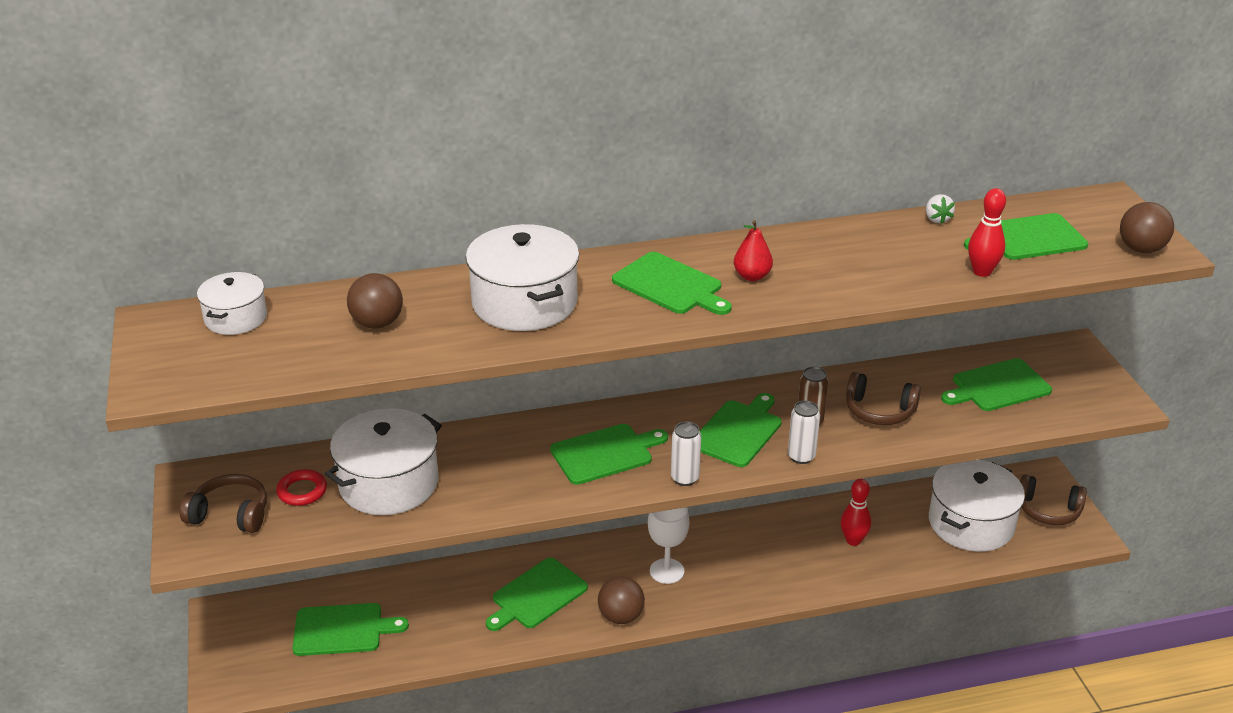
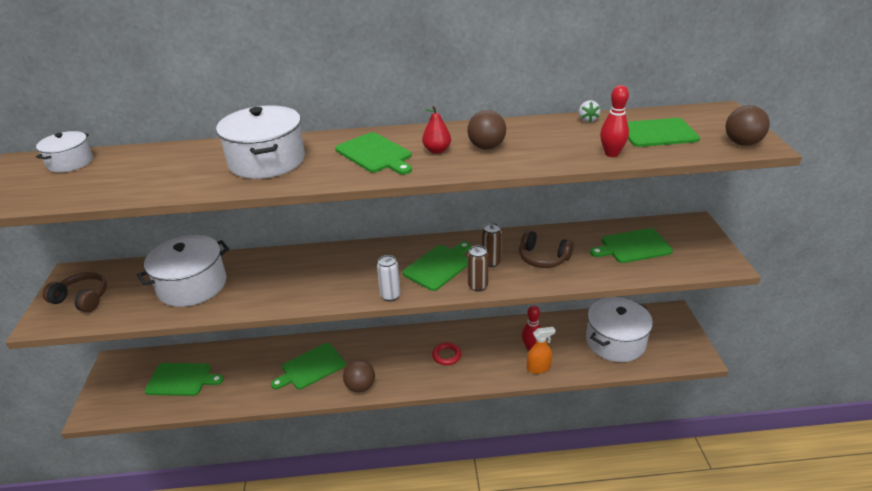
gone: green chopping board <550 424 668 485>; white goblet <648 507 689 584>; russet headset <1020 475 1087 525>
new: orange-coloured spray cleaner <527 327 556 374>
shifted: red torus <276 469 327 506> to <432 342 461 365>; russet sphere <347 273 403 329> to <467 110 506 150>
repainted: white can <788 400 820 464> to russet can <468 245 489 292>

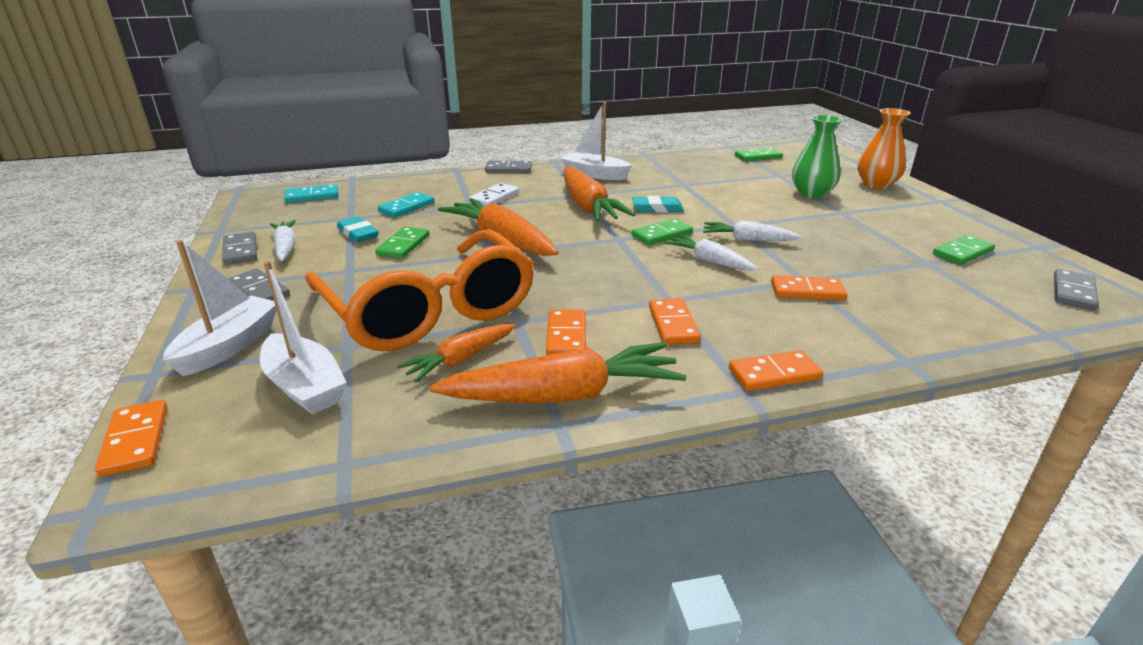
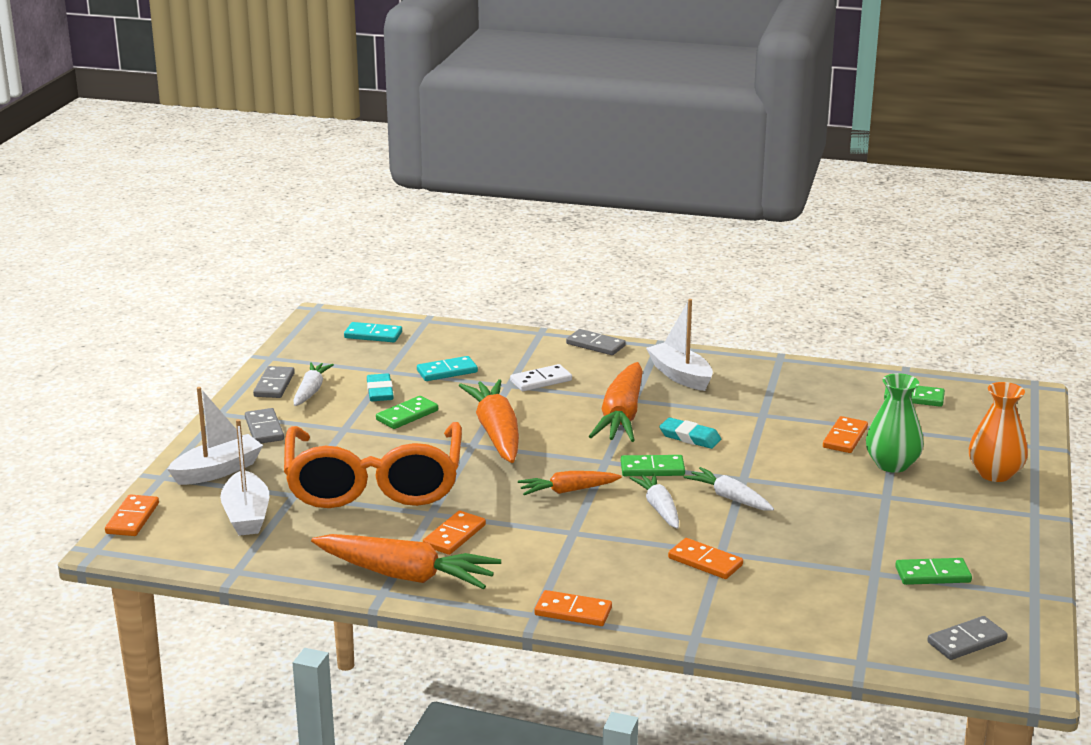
shifted: orange-coloured toy carrot <397 324 516 383> to <518 471 622 495>; orange-coloured domino <649 299 701 345> to <823 416 868 453>

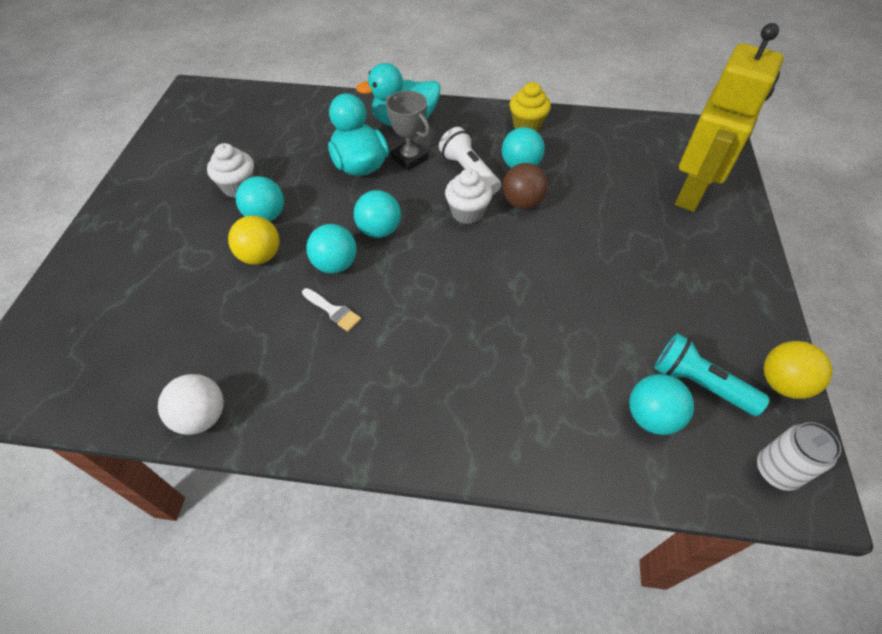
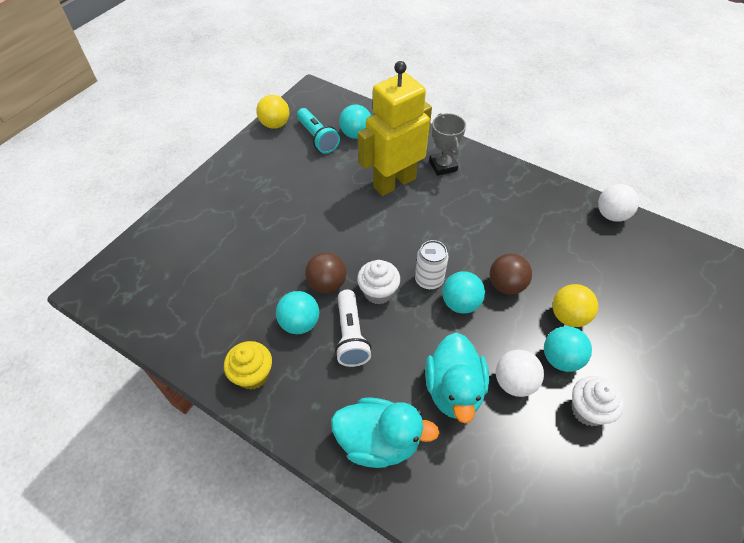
gone: white paintbrush <302 288 361 332>
new: white sphere <496 349 544 397>
shifted: gray trophy <386 91 430 171> to <429 113 466 176>; golden robot figure <675 23 784 212> to <358 61 432 196>; white can <757 422 841 491> to <415 240 448 290>
repainted: aqua sphere <306 224 357 274> to russet sphere <490 253 532 295>

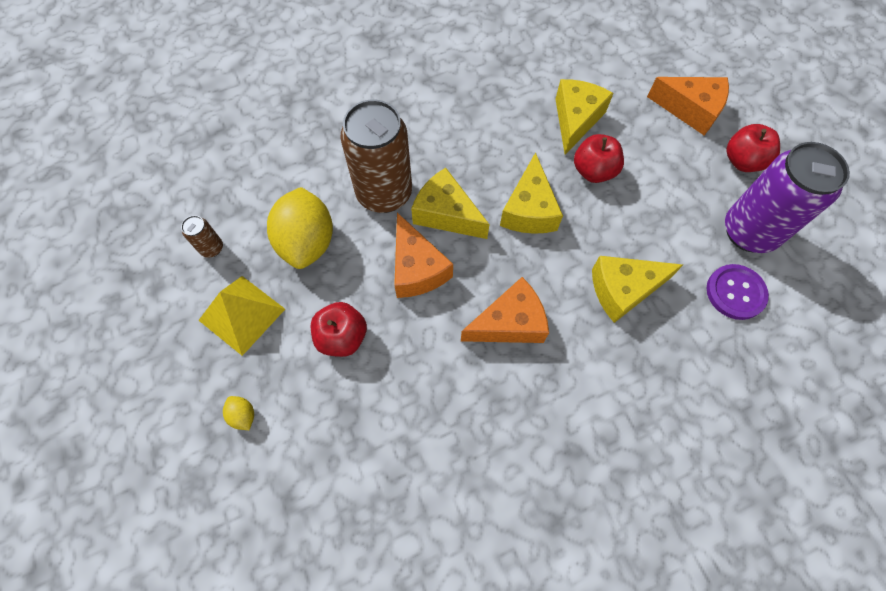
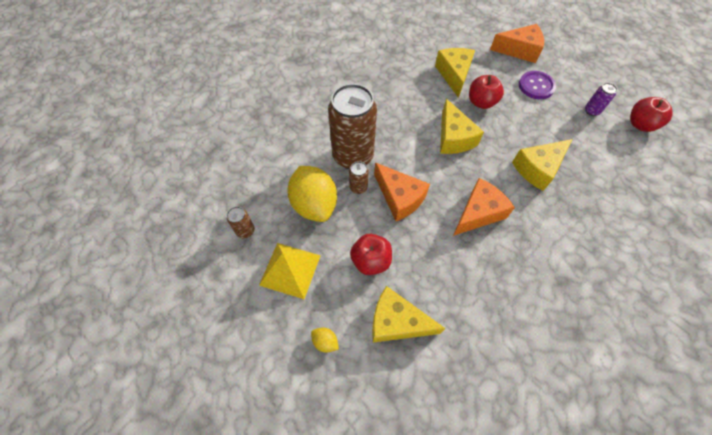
new: russet can <349 161 369 194>
shifted: golden cheese wedge <411 168 490 239> to <372 286 446 343>; purple button <707 264 769 320> to <519 71 556 99>; red toy apple <726 124 780 172> to <630 97 673 132>
scaled: purple can <725 142 850 253> = <585 83 617 116> x0.42

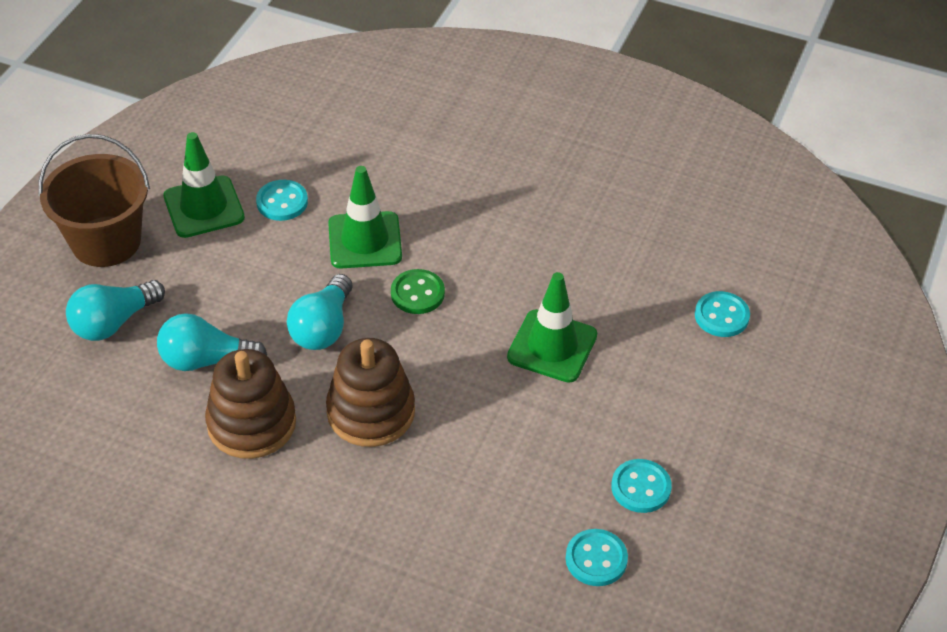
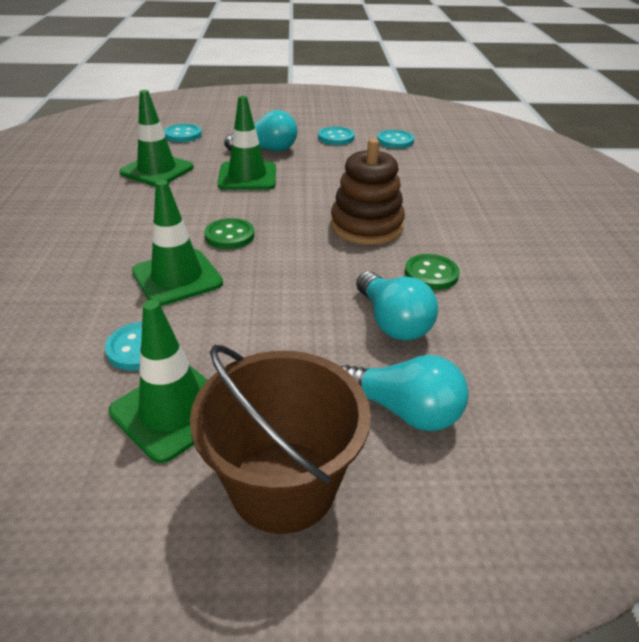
new: green road cone <119 90 194 186>
shifted: aqua bulb <287 274 352 350> to <224 110 297 151>
swapped: russet stacking rings <205 349 296 459> to green button <405 254 460 290>

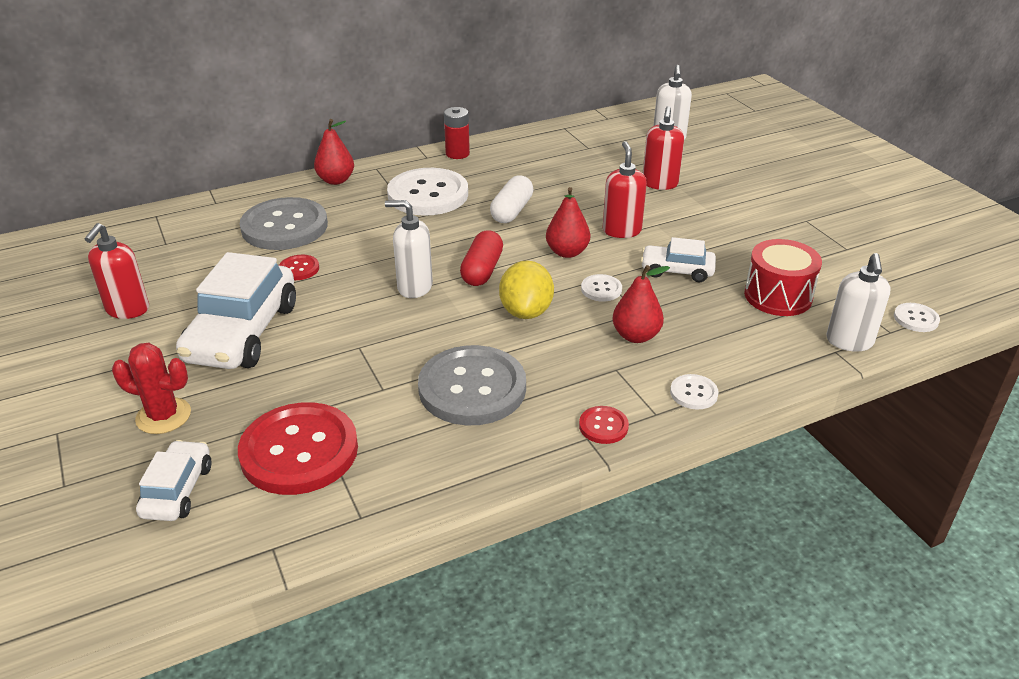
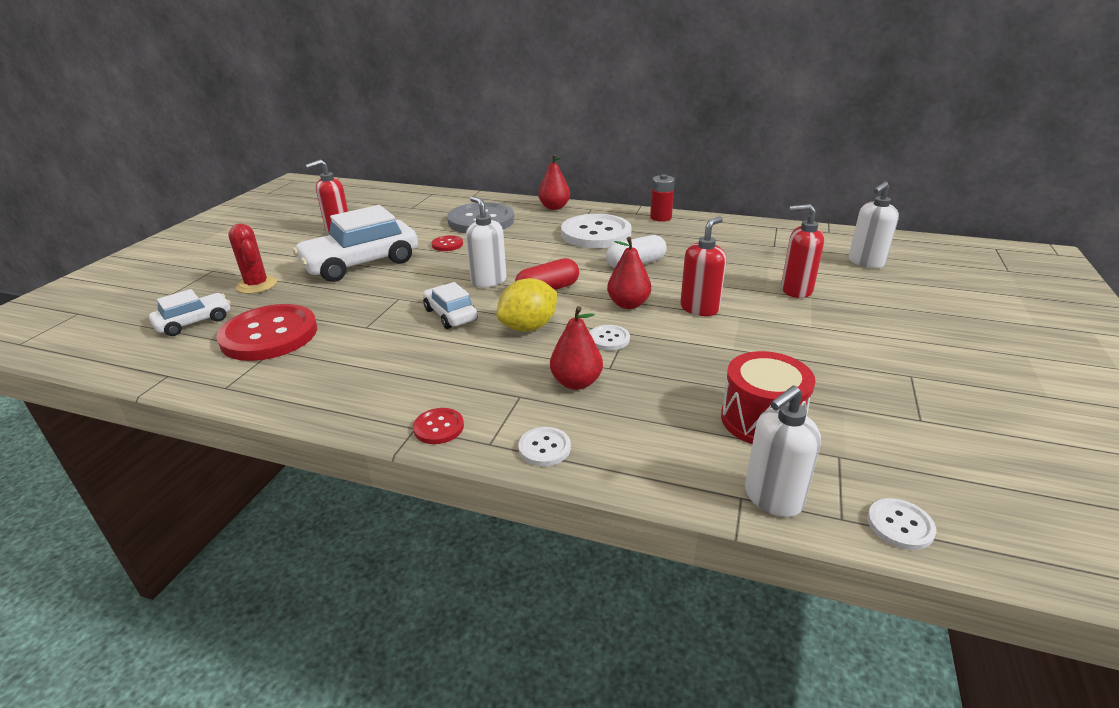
gone: gray button <418 345 526 426>
shifted: white automobile <641 237 716 282> to <423 282 478 329>
rotated: red pump bottle <643 106 684 190> = <781 204 824 298> 45 degrees clockwise

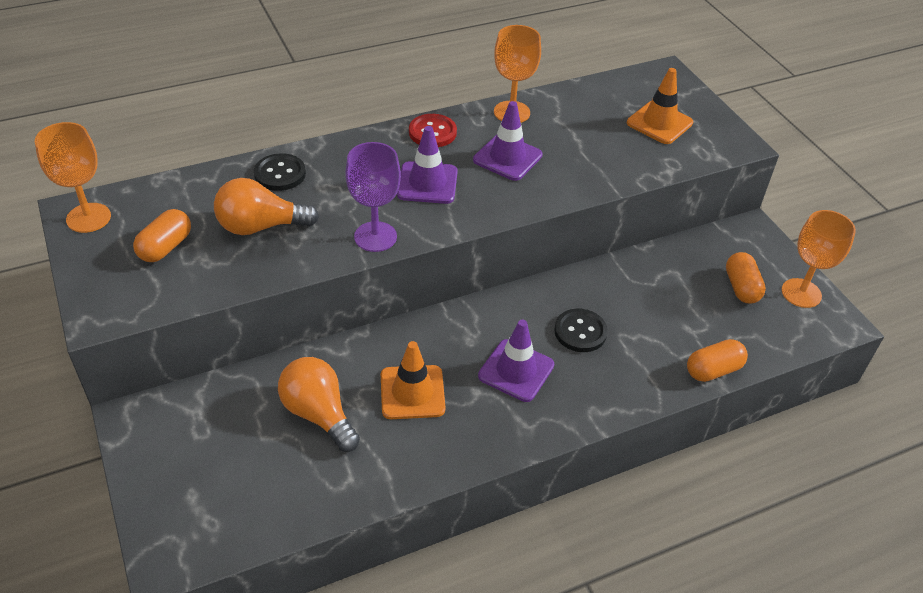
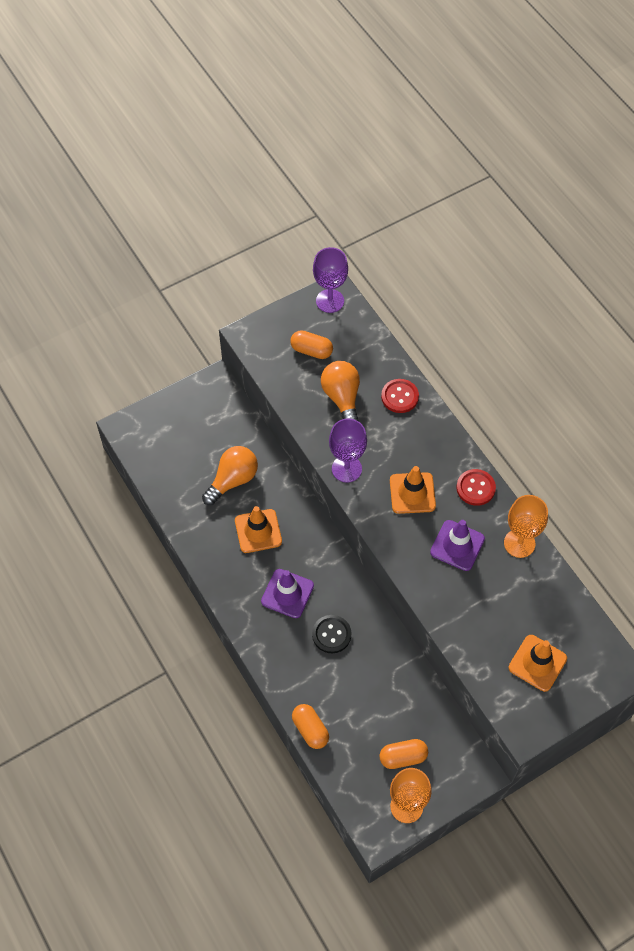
repainted: orange-coloured goblet <35 122 111 233> to purple goblet <313 247 348 313>; jet-black button <254 153 306 191> to red button <381 379 419 413>; purple road cone <397 126 458 204> to orange-coloured road cone <390 466 436 514>

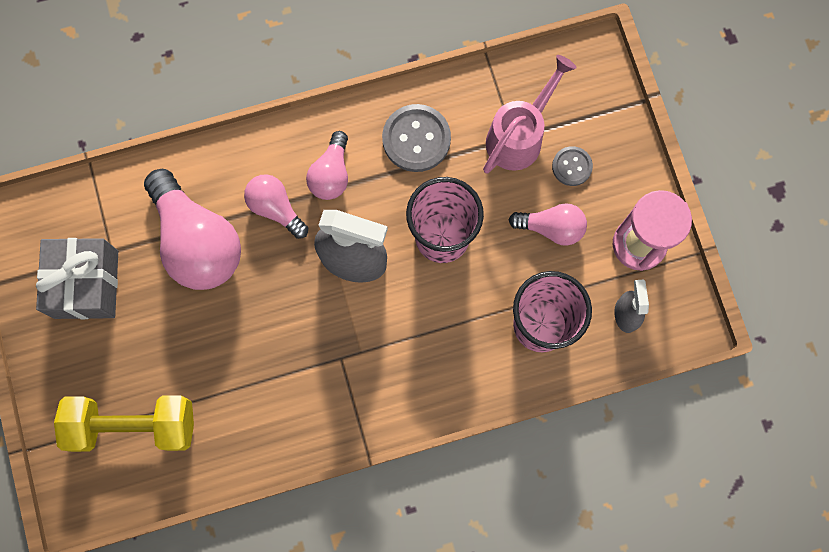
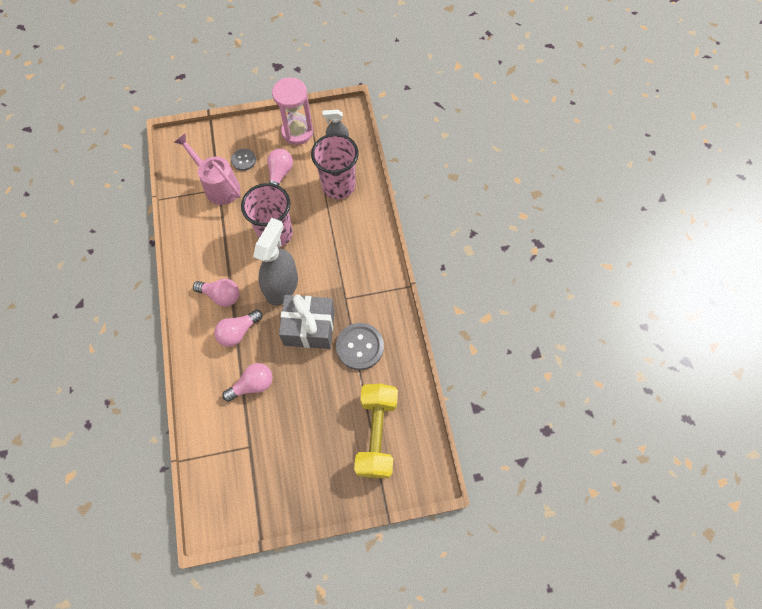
shifted: gray present <36 238 118 319> to <279 294 335 349>; gray button <382 104 451 172> to <336 323 384 370>
scaled: rosy bulb <144 169 241 290> = <222 363 273 402> x0.54

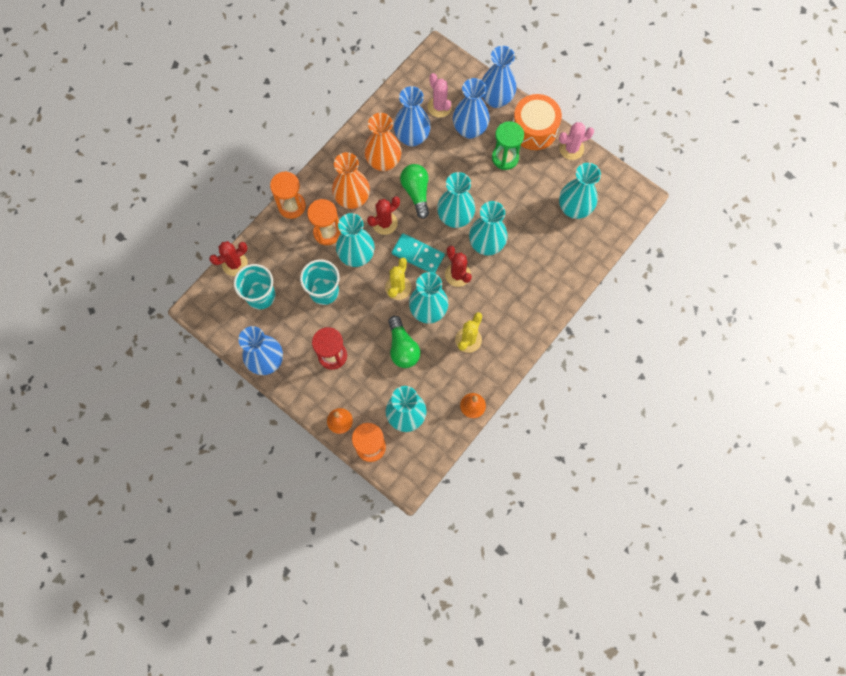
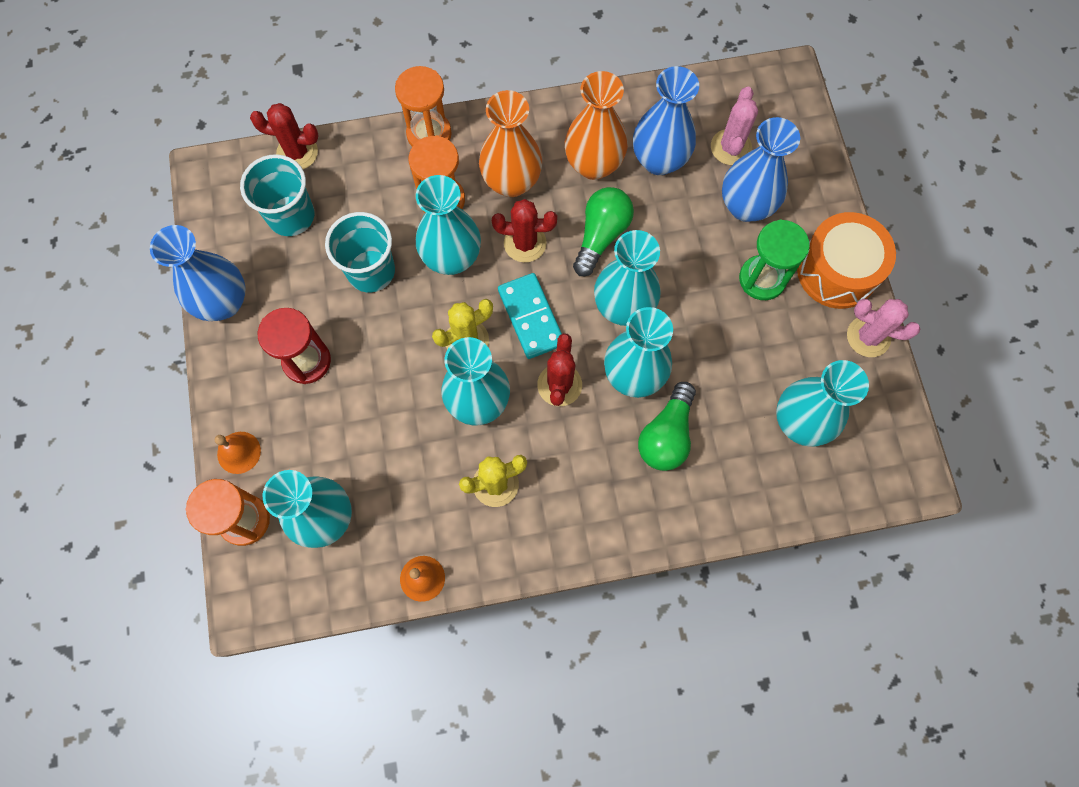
gone: royal blue flower vase <482 46 516 108>
shifted: green bulb <388 316 420 368> to <638 382 696 471>

